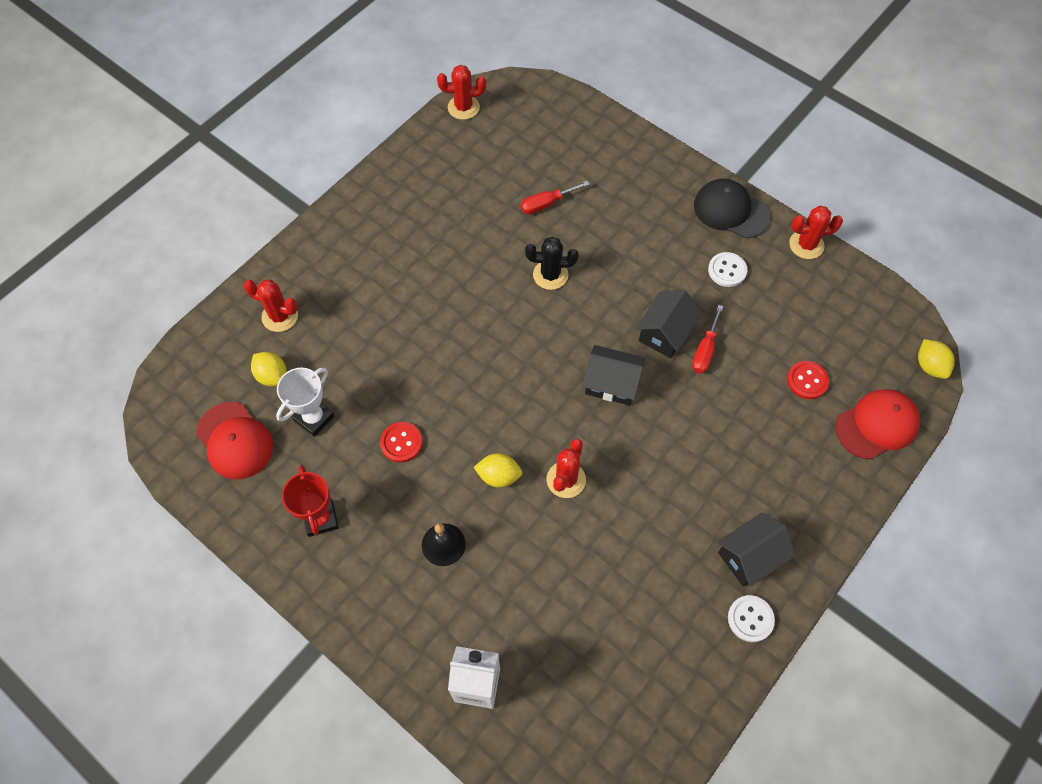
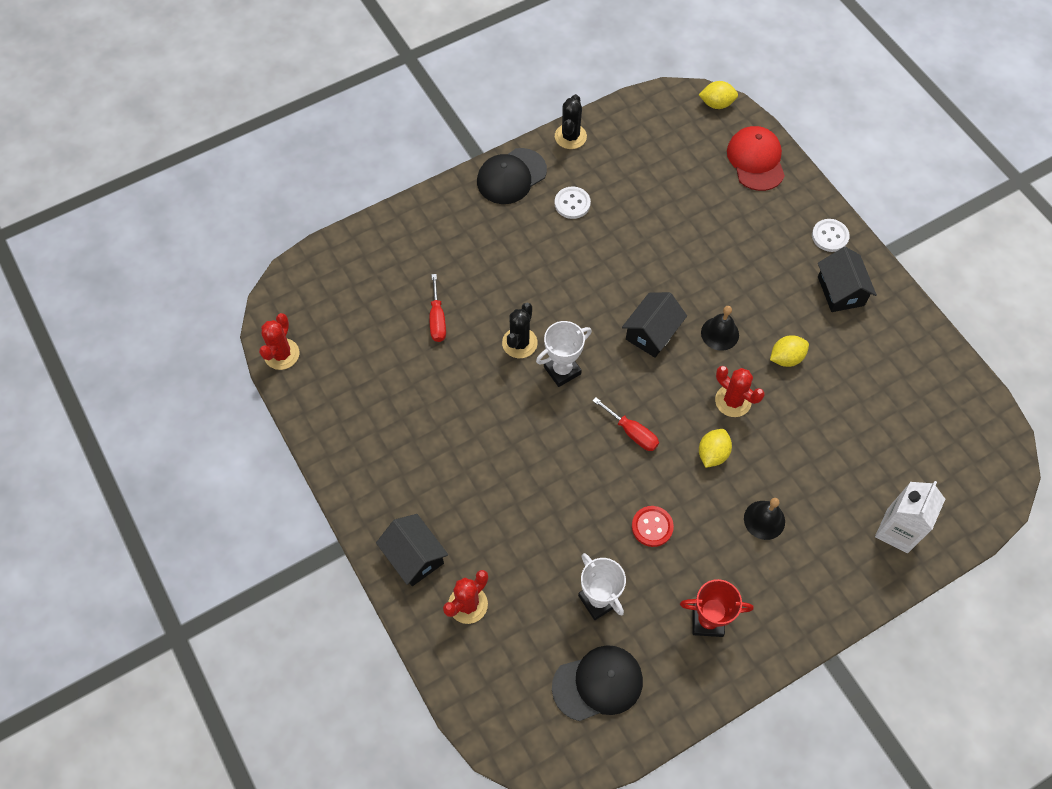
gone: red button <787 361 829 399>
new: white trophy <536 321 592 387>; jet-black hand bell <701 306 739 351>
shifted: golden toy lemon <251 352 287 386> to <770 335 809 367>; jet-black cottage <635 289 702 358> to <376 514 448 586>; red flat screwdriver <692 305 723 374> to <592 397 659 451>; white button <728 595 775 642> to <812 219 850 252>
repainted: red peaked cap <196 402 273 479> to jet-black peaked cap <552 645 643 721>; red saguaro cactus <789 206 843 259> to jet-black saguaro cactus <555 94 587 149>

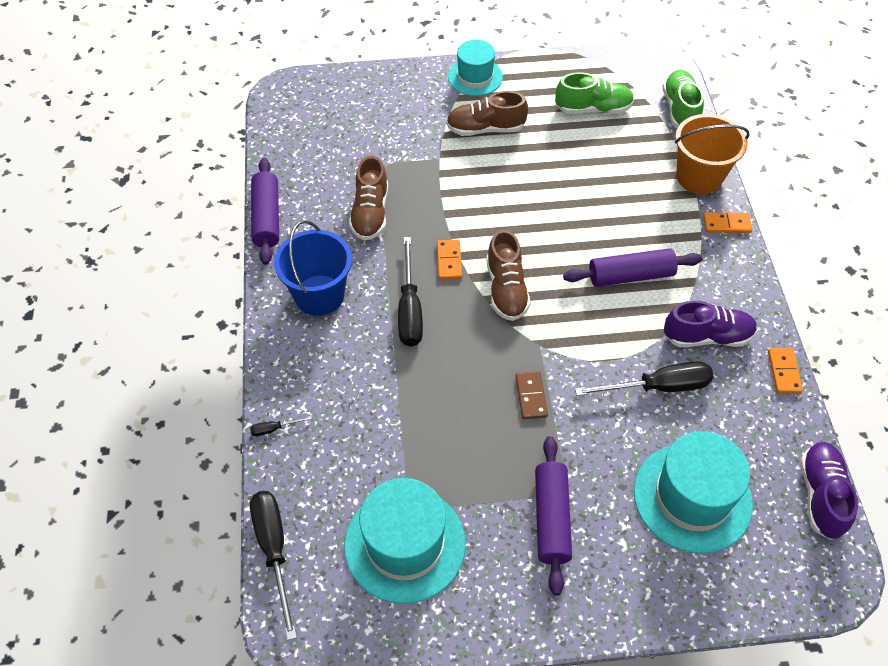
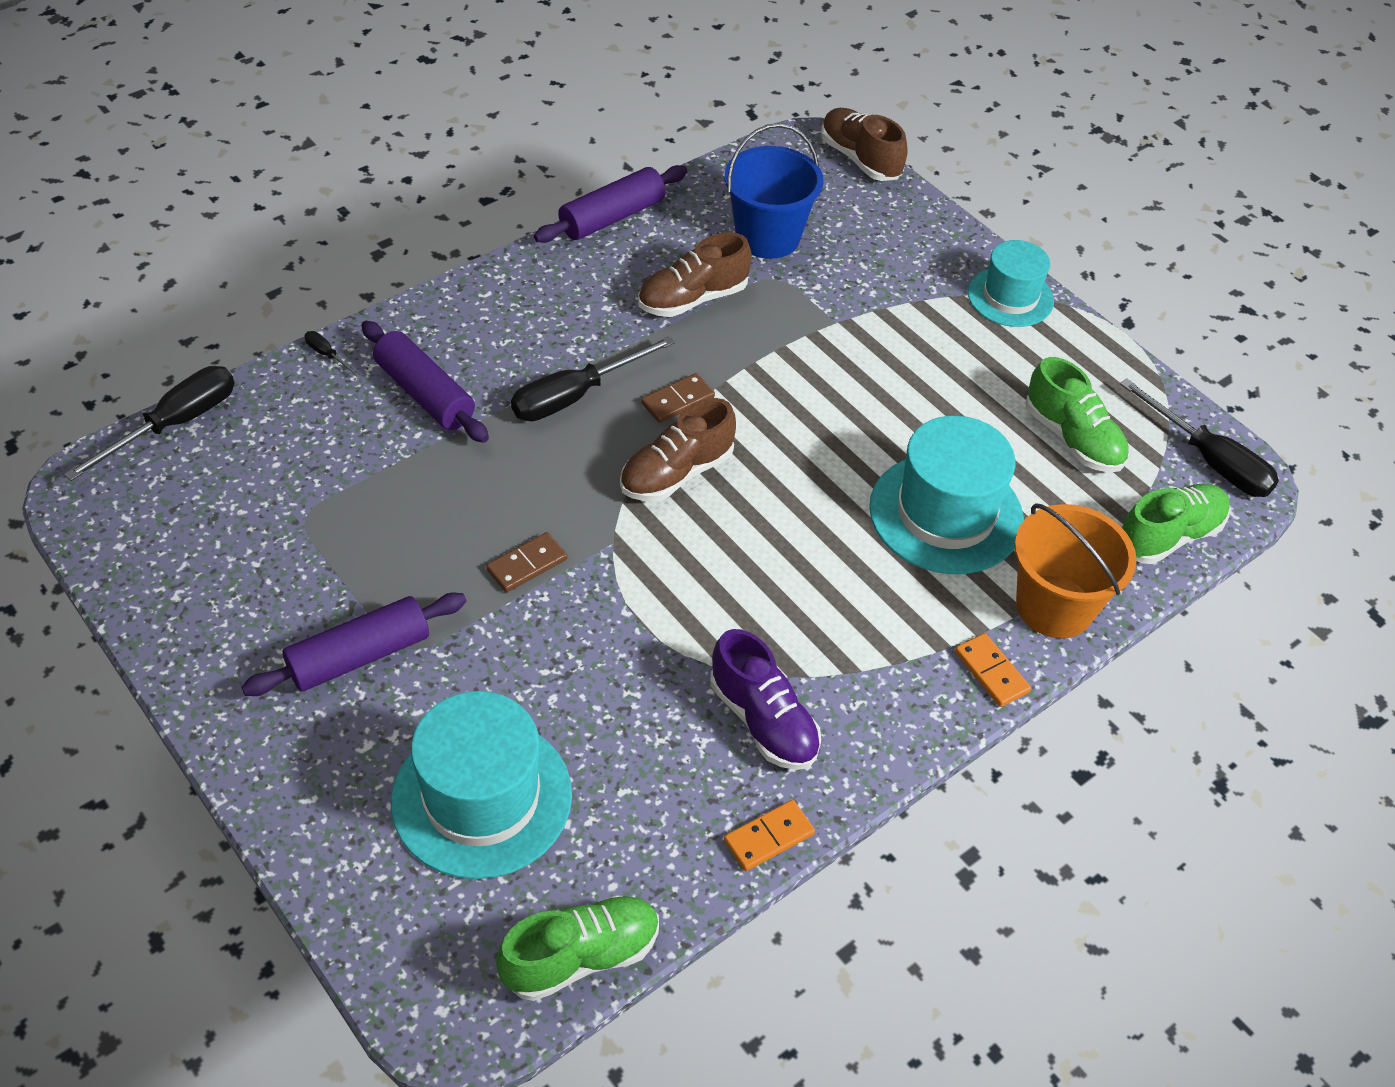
shifted: royal blue pail <274 220 352 316> to <725 123 824 259>; aqua top hat <344 478 466 604> to <869 416 1024 574>; russet sneaker <446 91 528 136> to <821 108 908 181>; purple rolling pin <563 248 702 287> to <361 321 489 443>; jet-black flat screwdriver <575 361 713 396> to <1120 378 1279 497>
repainted: orange-coloured domino <437 240 462 280> to russet domino <641 373 715 423>; purple sneaker <800 442 858 540> to green sneaker <496 895 659 1001>

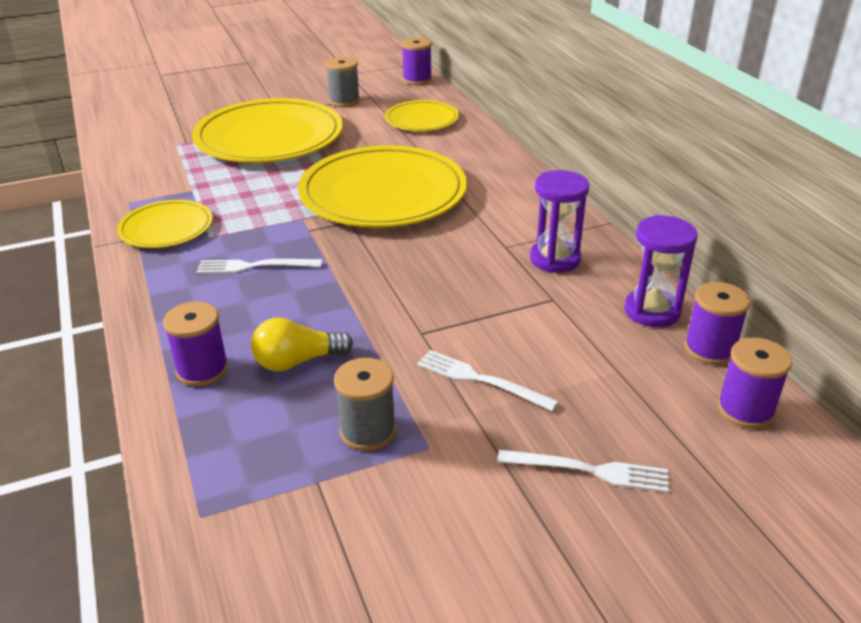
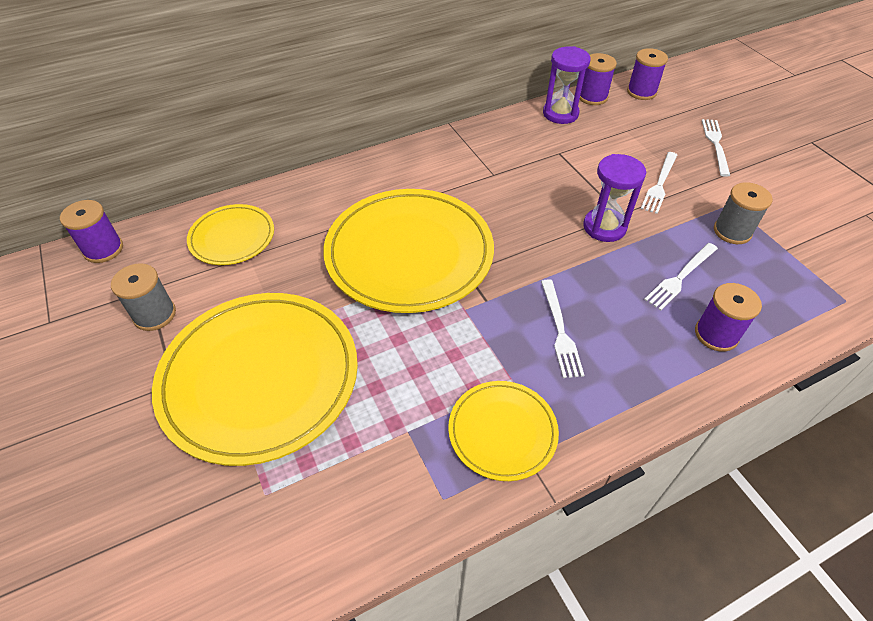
shifted: purple sandglass <530 170 589 273> to <583 154 646 242>
swapped: golden bulb <251 318 353 371> to white fork <644 243 718 310>

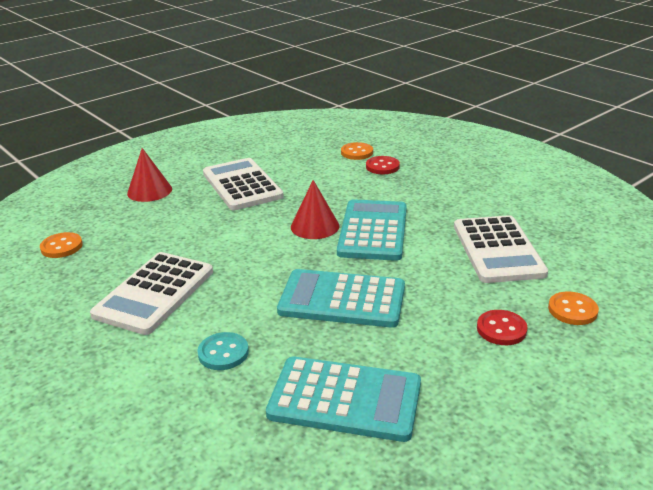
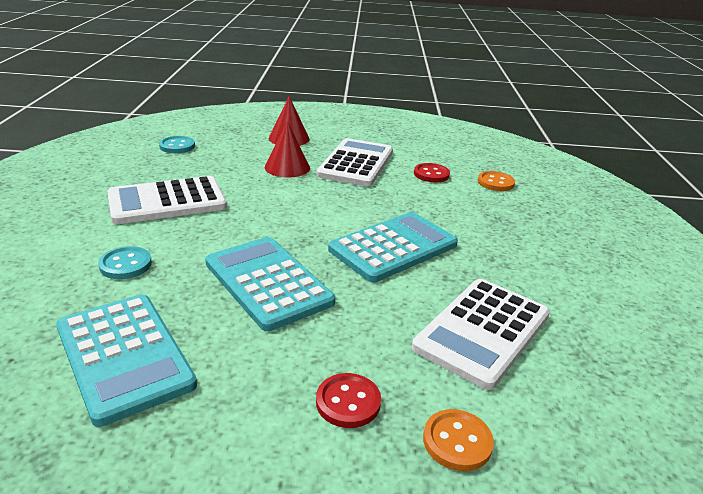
shifted: red cone <291 180 339 239> to <265 121 310 178>; red button <366 156 400 174> to <414 163 450 182>
repainted: orange-coloured button <40 232 83 258> to aqua button <159 136 195 153>

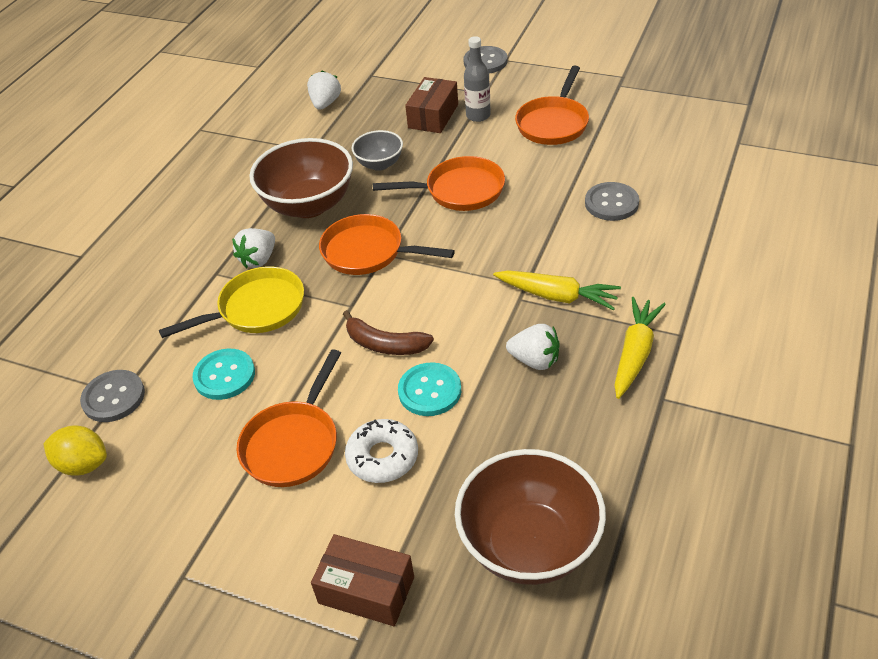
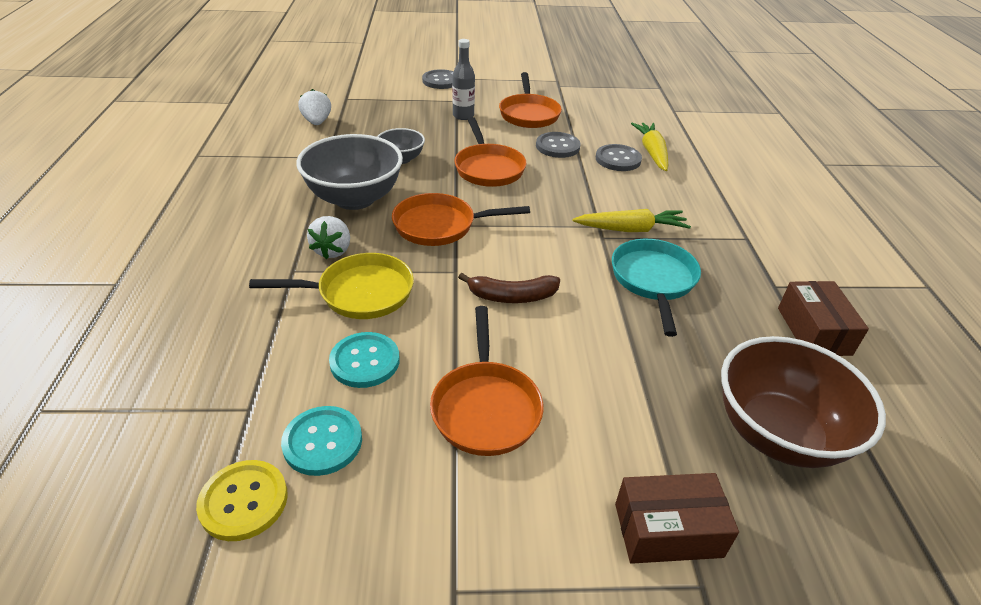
gone: white doughnut <345 419 418 483>
shifted: gray button <80 370 145 422> to <536 132 581 158>; aqua button <398 362 461 416> to <281 406 362 476>; russet box <405 77 458 133> to <778 281 869 356>; golden toy carrot <614 297 666 399> to <631 123 668 171>
swapped: golden toy lemon <43 425 107 476> to golden button <196 460 288 541>; white strawberry <506 324 560 370> to aqua pan <612 239 701 337>
repainted: russet serving bowl <249 138 353 218> to gray serving bowl <296 134 403 210>
rotated: golden pan <159 266 304 338> = <249 253 414 319> 45 degrees clockwise; orange-coloured pan <373 156 505 211> = <454 117 526 187> 105 degrees clockwise

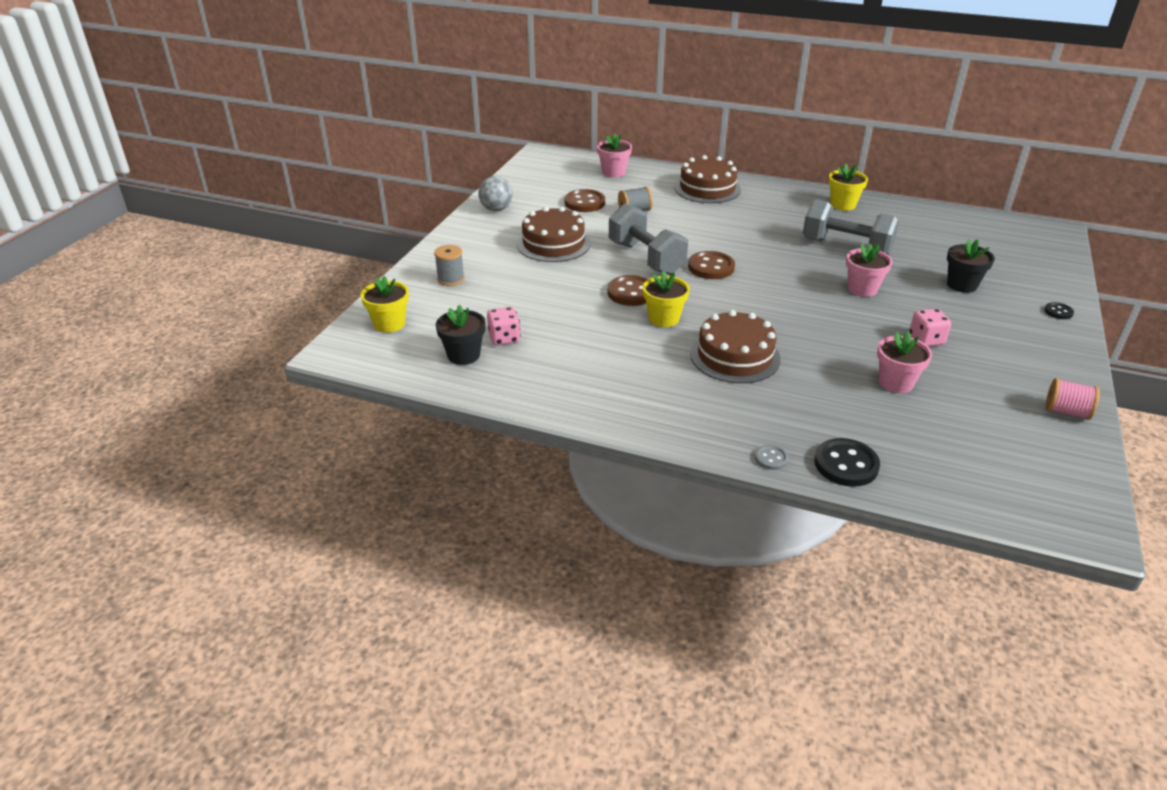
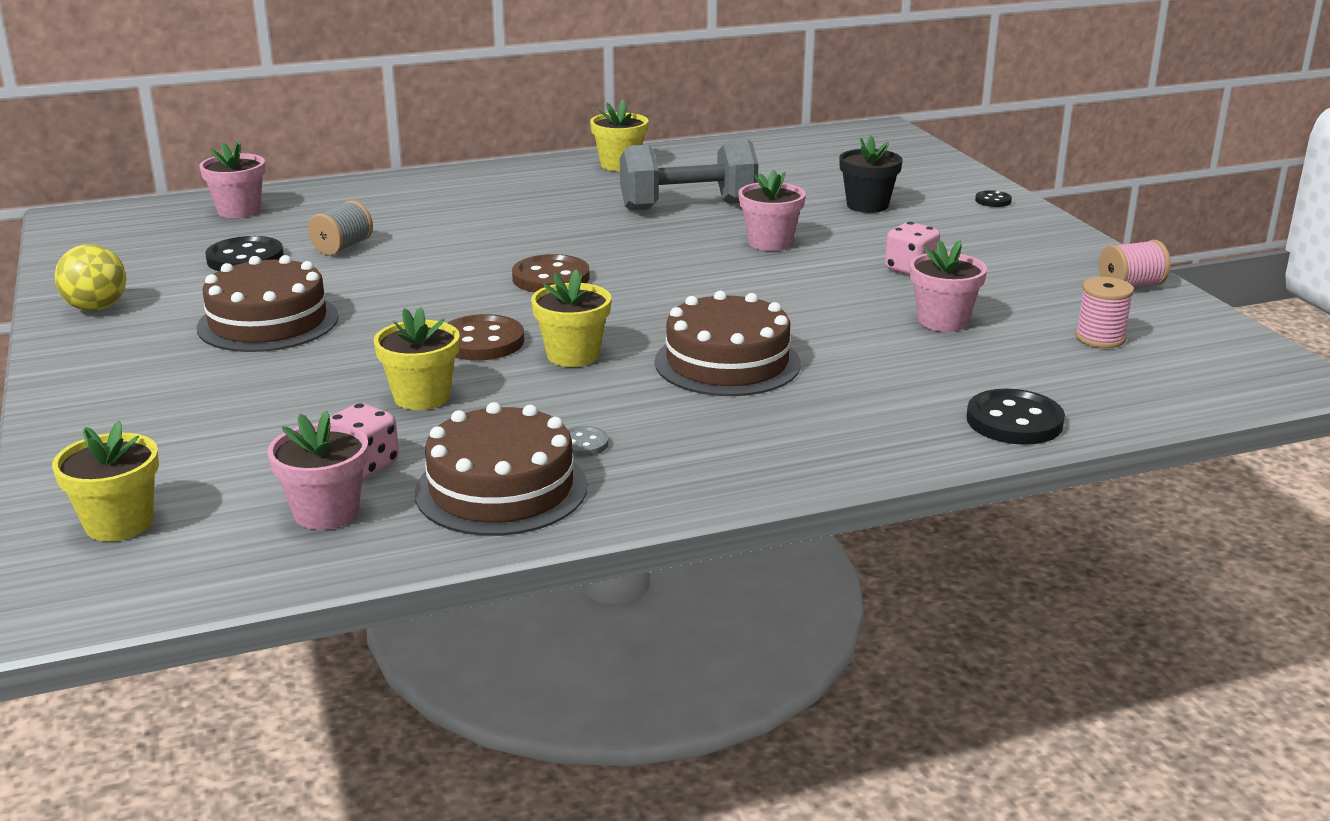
gone: gray bobbin <434 245 465 286>; gray dumbbell <609 204 688 275>
new: golden flower pot <374 307 460 410>; rosy bobbin <1075 277 1134 348>
shifted: russet layer cake <674 155 741 203> to <414 402 587 536>; gray button <755 445 789 470> to <567 426 609 457>
repainted: jet-black flower pot <436 305 486 365> to rosy flower pot <267 411 368 530>; gray sphere <478 176 513 211> to golden sphere <55 244 126 311>; russet button <565 189 605 212> to jet-black button <205 236 284 271>

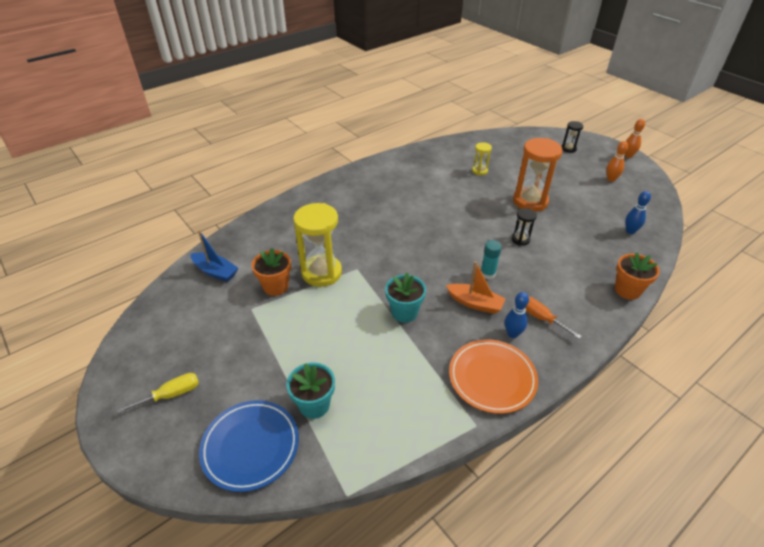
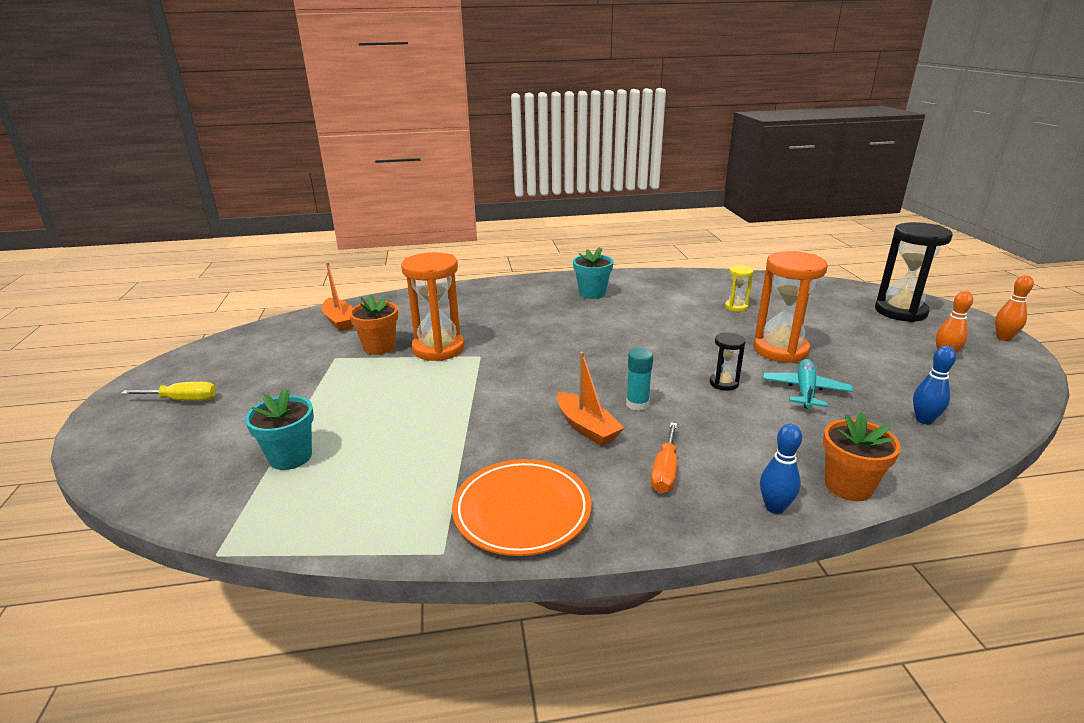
gone: royal blue plate <199 400 299 492>
new: aqua aeroplane <763 359 853 409>
shifted: aqua flower pot <385 273 426 323> to <573 247 613 299>; royal blue bowling pin <505 292 529 338> to <760 424 802 514>
repainted: royal blue sailboat <191 230 238 282> to orange-coloured sailboat <322 262 353 332>; golden sandglass <293 203 342 287> to orange-coloured sandglass <401 252 465 361>
rotated: orange-coloured flat screwdriver <526 296 582 339> = <651 422 677 493> 150 degrees counterclockwise
scaled: jet-black sandglass <562 121 584 153> = <875 222 953 322> x2.05

